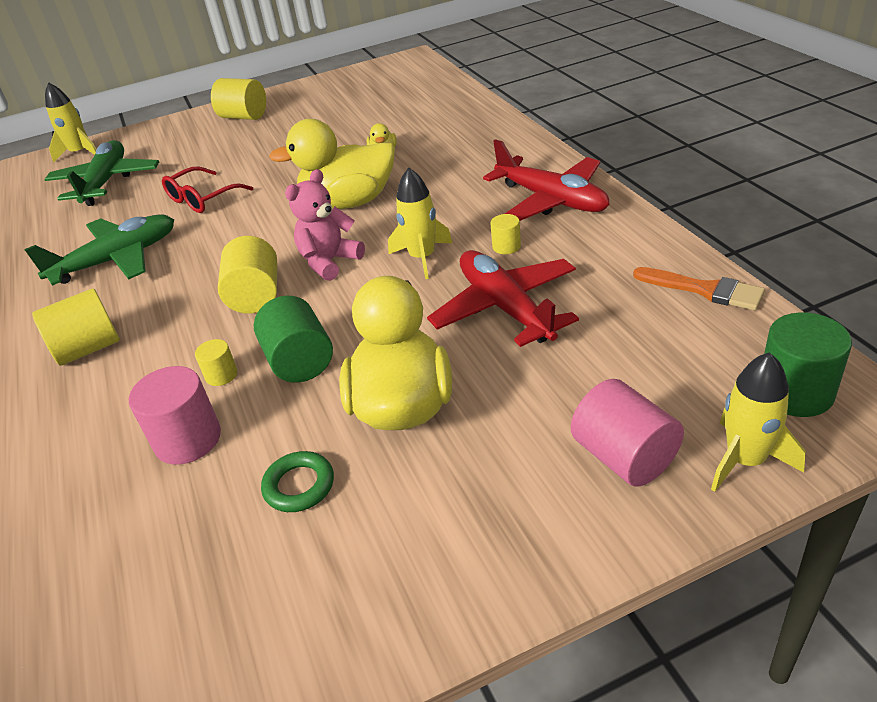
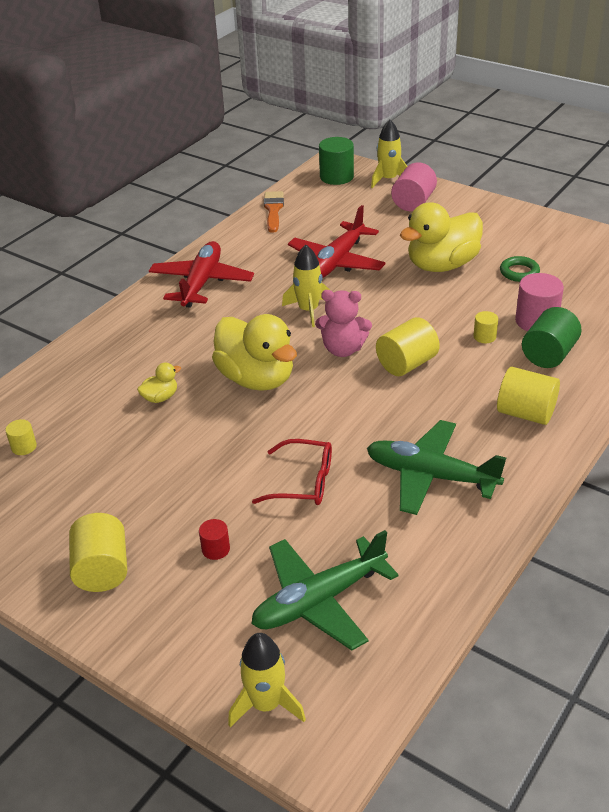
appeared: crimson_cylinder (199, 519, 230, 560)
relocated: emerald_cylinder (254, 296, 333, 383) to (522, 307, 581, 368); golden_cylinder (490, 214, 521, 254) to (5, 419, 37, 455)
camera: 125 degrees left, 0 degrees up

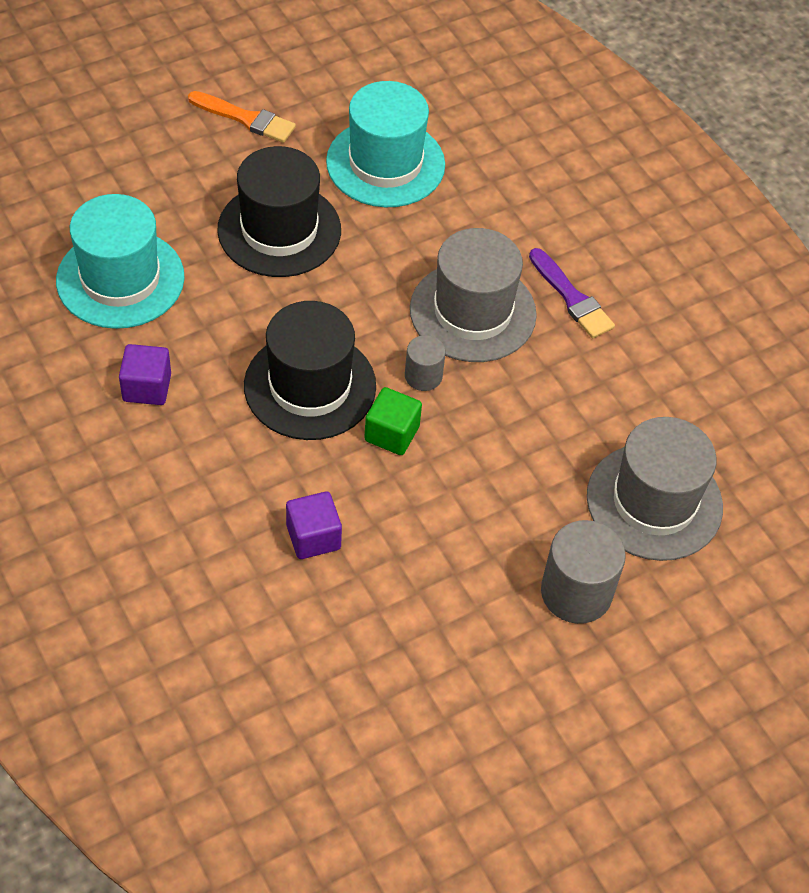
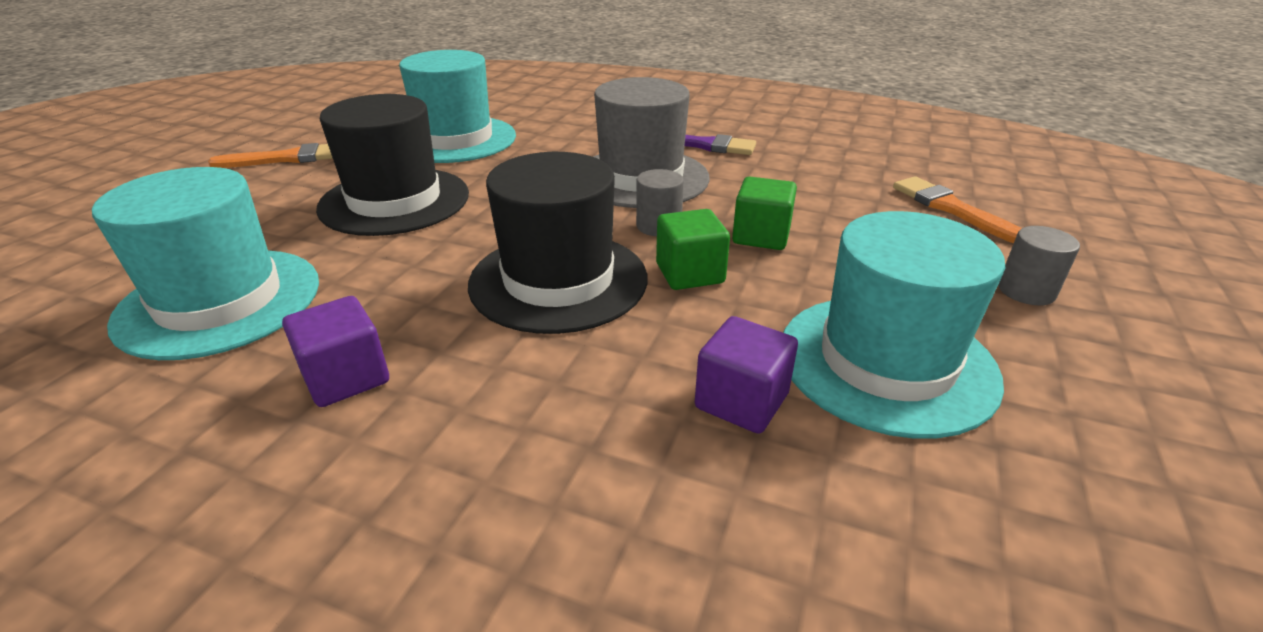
appeared: emerald_cube (732, 176, 797, 250); turquoise_hat (783, 211, 1005, 439)
exchanged: ash-grey_hat (587, 417, 723, 561) to orange-coloured_paint_brush (893, 176, 1022, 243)
size: ash-grey_cylinder (541, 520, 626, 624) = (999, 226, 1080, 305) x0.57
camera: 35 degrees left, 20 degrees down

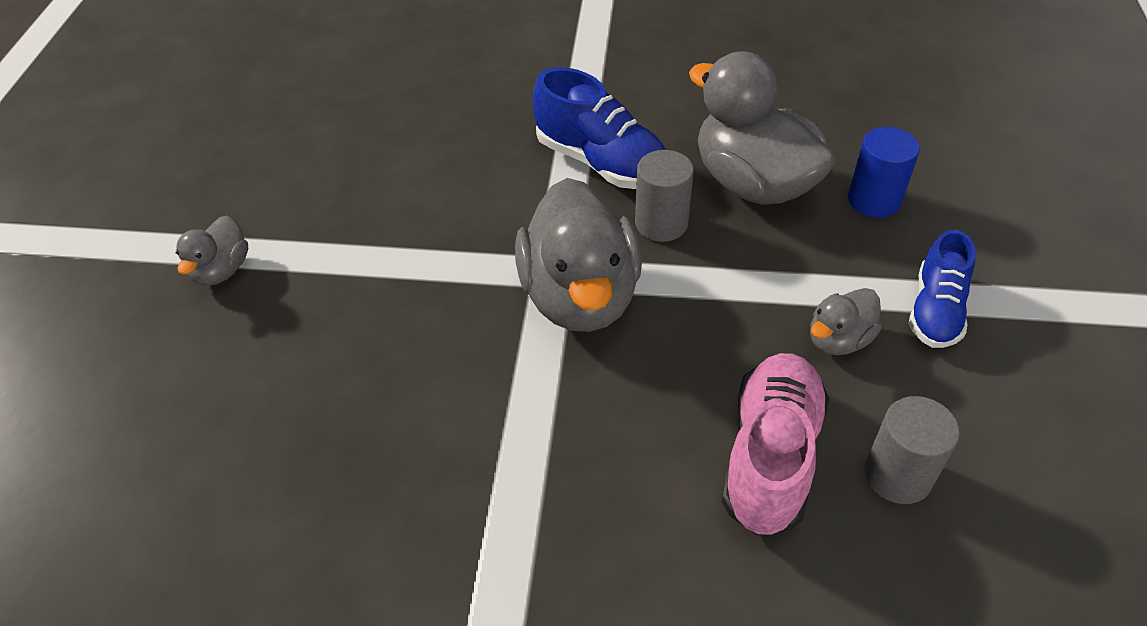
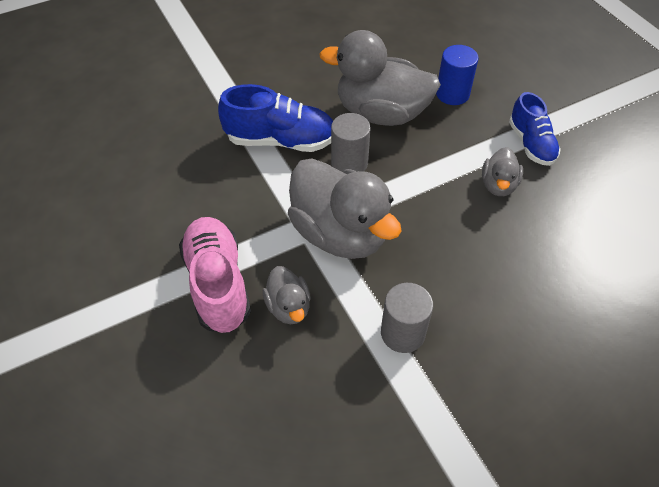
relocated: ash-grey_toy_duck (176, 216, 248, 285) to (263, 266, 311, 324); rose-pink_shoe (722, 353, 829, 536) to (179, 217, 251, 333); ash-grey_cylinder (865, 396, 960, 504) to (381, 283, 433, 353)
camera: 35 degrees left, 5 degrees up

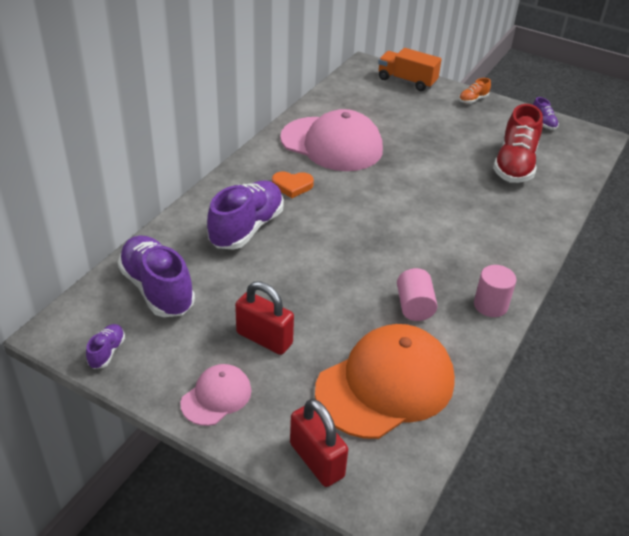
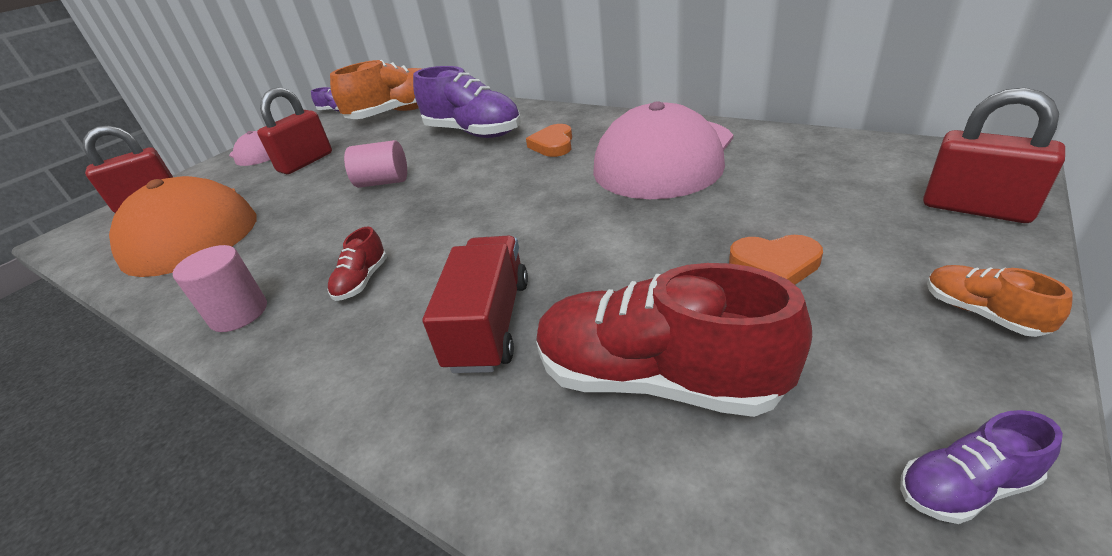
appeared: crimson_shoe (328, 227, 387, 301); crimson_truck (423, 235, 528, 373); orange-coloured_heart_shape (729, 235, 823, 285)
relocated: rose-pink_cylinder (397, 268, 437, 321) to (344, 140, 407, 188)
exchanged: orange-coloured_truck (378, 48, 442, 91) to crimson_small_lock (923, 88, 1065, 223)
colour: violet_shoe (117, 236, 195, 317) to orange-coloured_shoe (330, 60, 422, 119)
camera: 100 degrees right, 5 degrees down

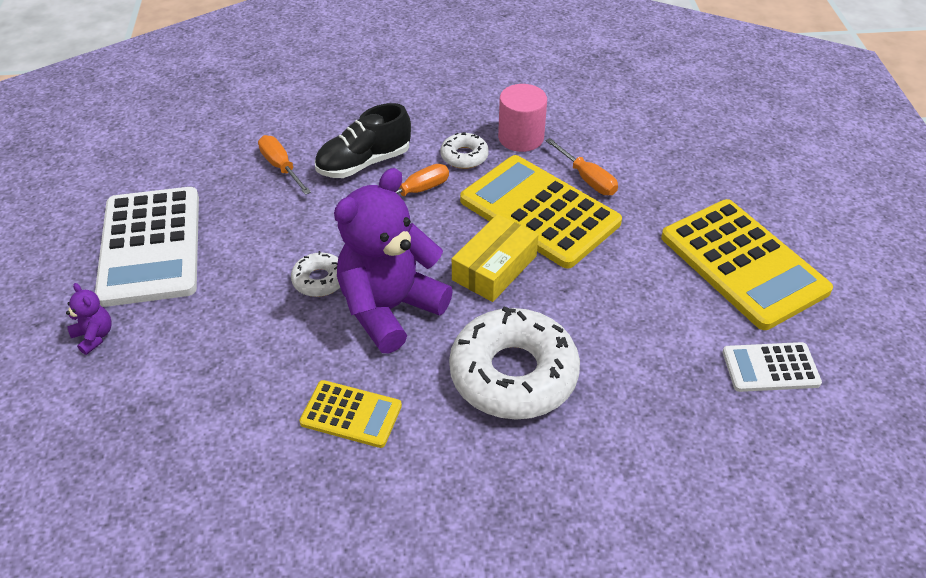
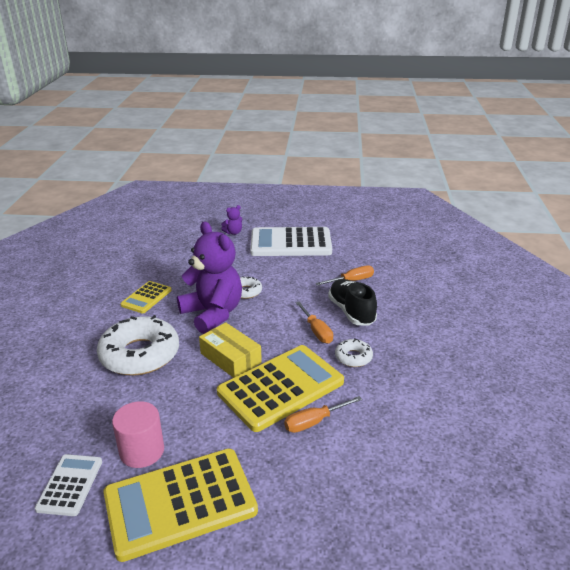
relocated: rose-pink_cylinder (498, 84, 547, 152) to (112, 401, 164, 468)
camera: 100 degrees right, 15 degrees down

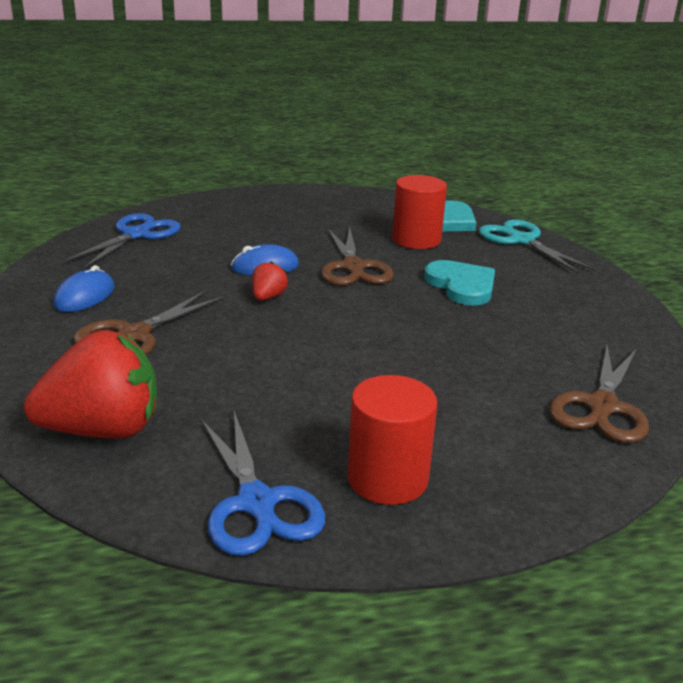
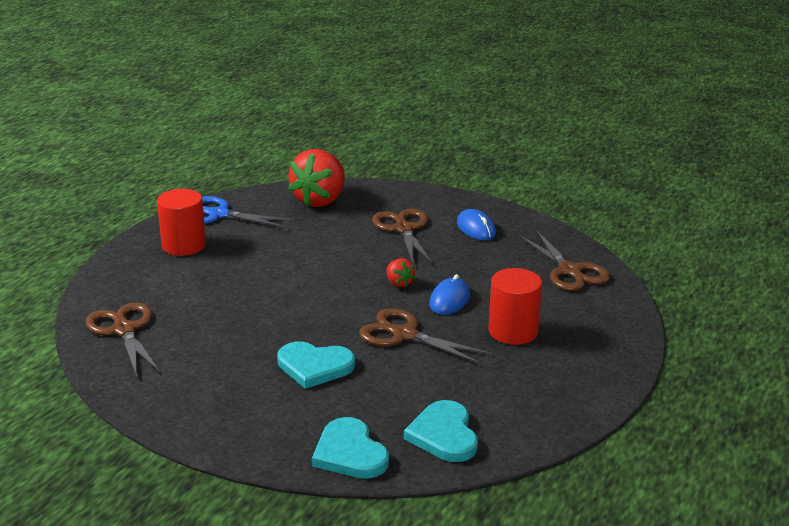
relocated: crimson_cylinder (392, 175, 447, 249) to (489, 268, 542, 345)
exchanged: turquoise_pair_of_scissors (479, 219, 596, 274) to turquoise_heart_shape (312, 417, 389, 479)
colour: cobalt_pair_of_scissors (64, 213, 181, 269) to brown_pair_of_scissors (519, 230, 610, 291)
camera: 130 degrees right, 0 degrees up

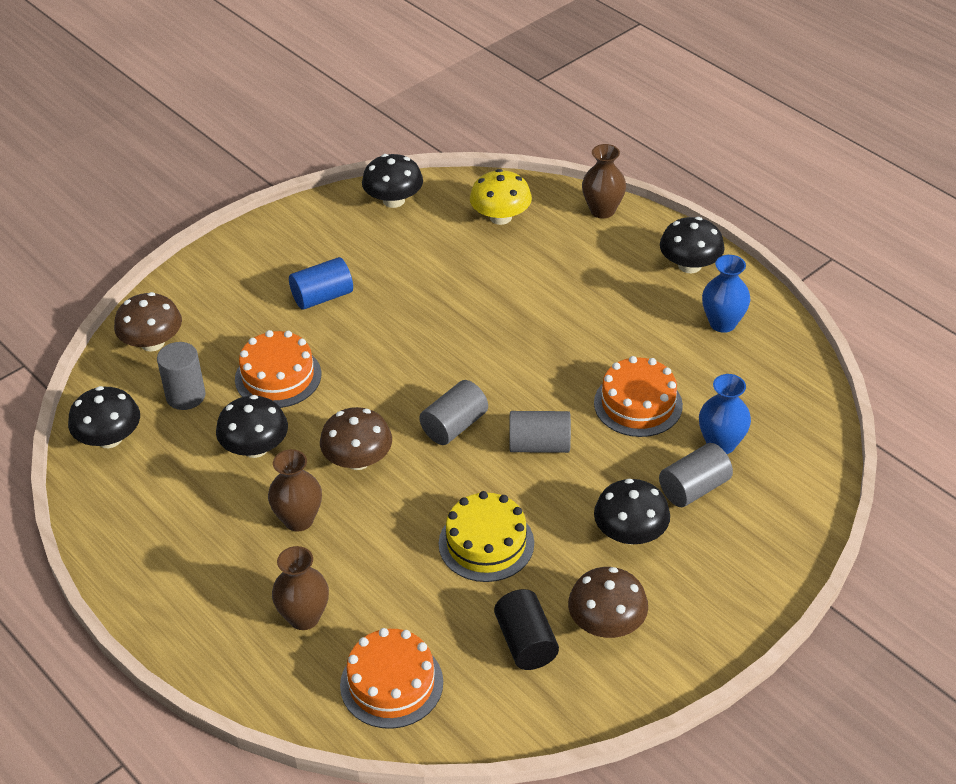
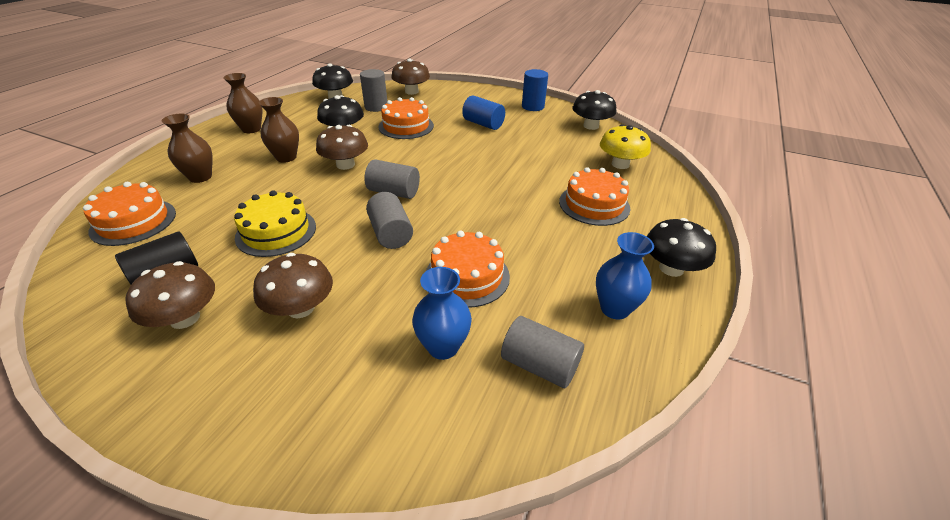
appeared: cobalt_cylinder (522, 69, 548, 111); orange-coloured_cake (559, 167, 630, 226)
relocated: brown_vase (582, 144, 626, 219) to (223, 73, 263, 133); ash-grey_cylinder (659, 443, 733, 507) to (501, 316, 584, 388)
colour: black_mushroom (594, 479, 670, 545) to brown_mushroom (253, 253, 333, 318)
camera: 65 degrees right, 5 degrees down

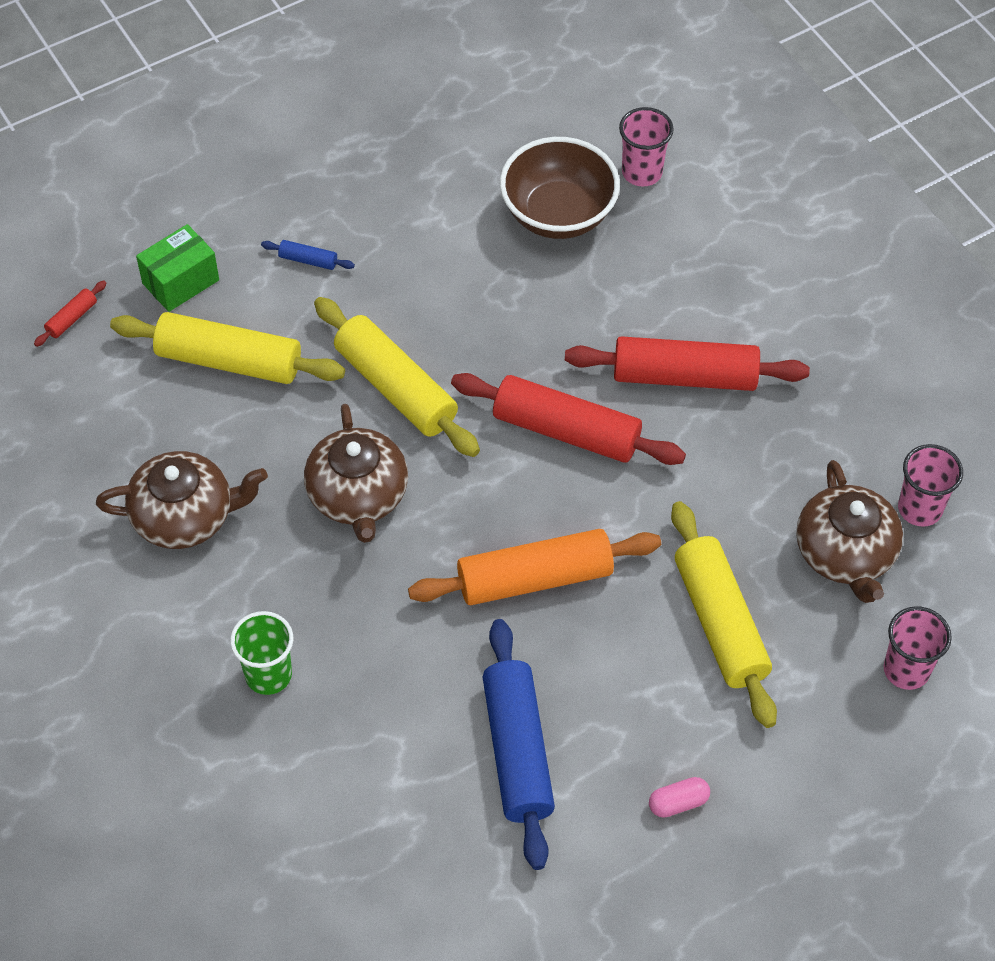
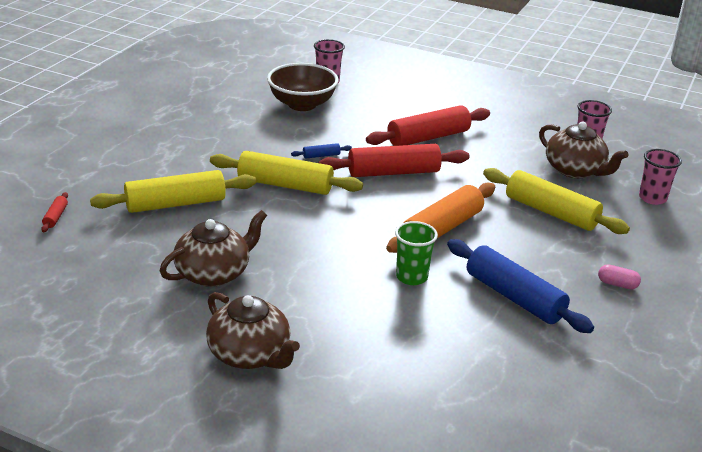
missing: emerald_package (136, 224, 219, 312)
relocated: emerald_beaker (230, 611, 293, 695) to (395, 221, 438, 285); cobalt_dough_roller (261, 240, 355, 270) to (291, 143, 352, 159); brown_teapot (304, 404, 408, 543) to (206, 292, 300, 369)
spun: rose-pink_pill_shape (649, 777, 710, 818) = (598, 264, 641, 289) 75 degrees clockwise
camera: 35 degrees left, 25 degrees down

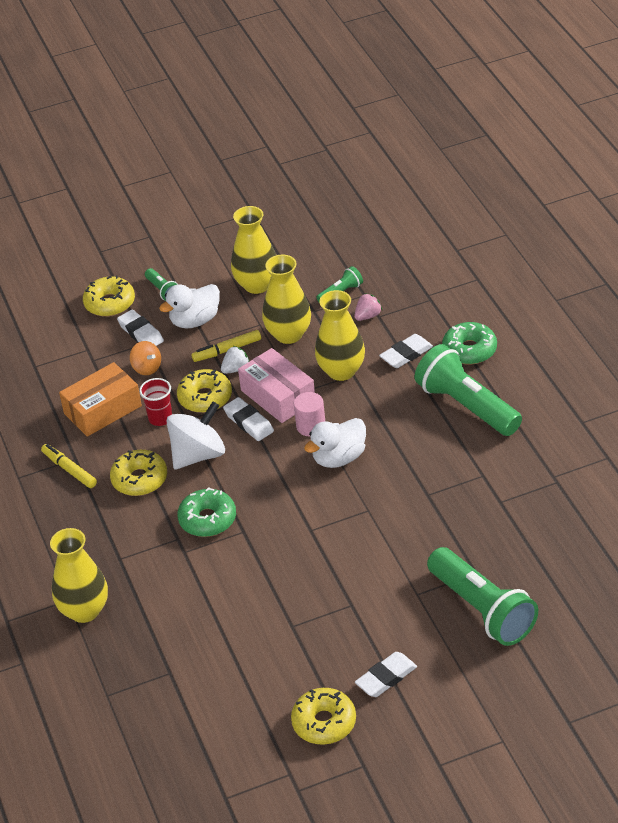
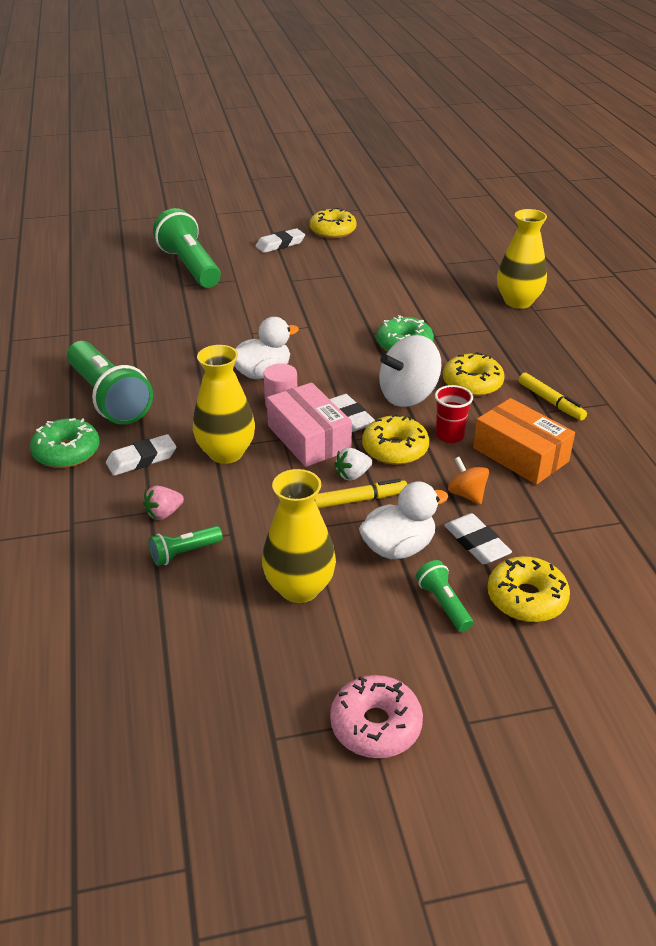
missing: golden_vase (262, 255, 311, 344)
appeared: rose-pink_donut (330, 675, 423, 758)
spun: orange-coloured_package (59, 362, 142, 437) = (473, 398, 575, 485) 75 degrees clockwise
camera: 175 degrees left, 5 degrees down

